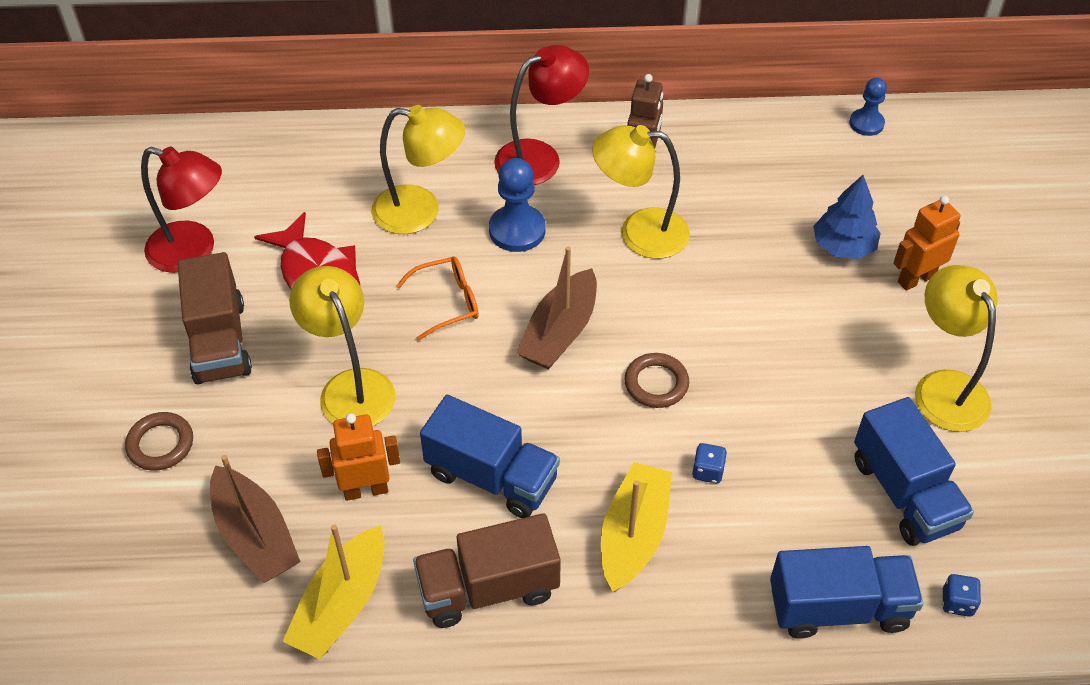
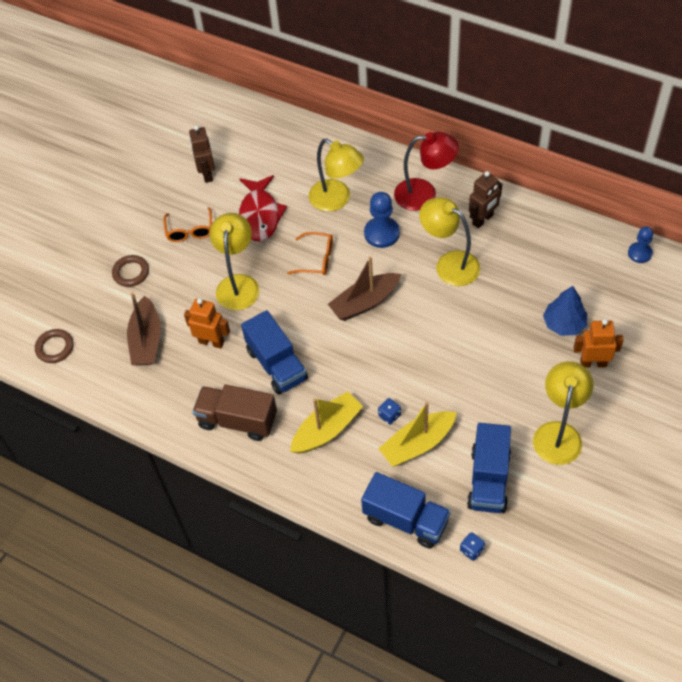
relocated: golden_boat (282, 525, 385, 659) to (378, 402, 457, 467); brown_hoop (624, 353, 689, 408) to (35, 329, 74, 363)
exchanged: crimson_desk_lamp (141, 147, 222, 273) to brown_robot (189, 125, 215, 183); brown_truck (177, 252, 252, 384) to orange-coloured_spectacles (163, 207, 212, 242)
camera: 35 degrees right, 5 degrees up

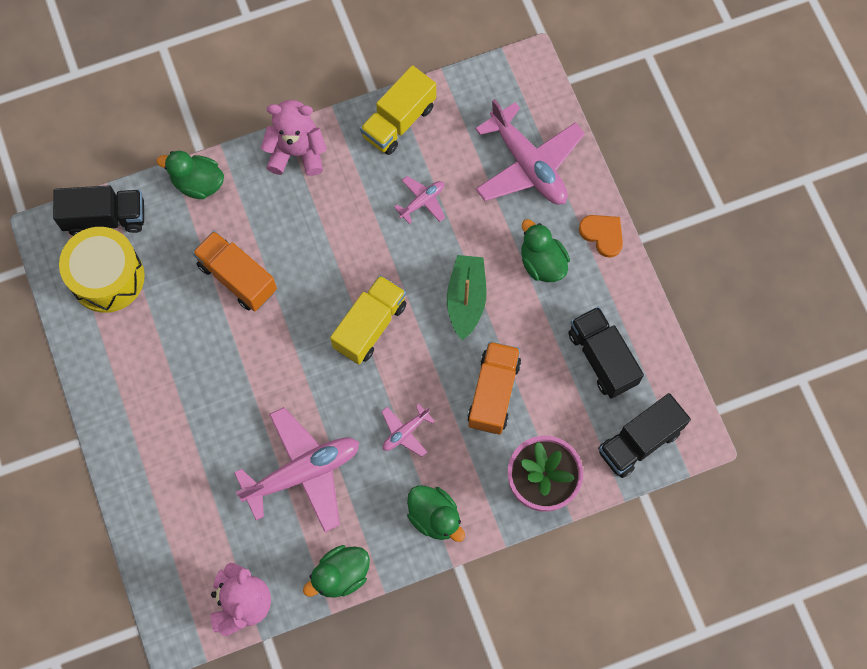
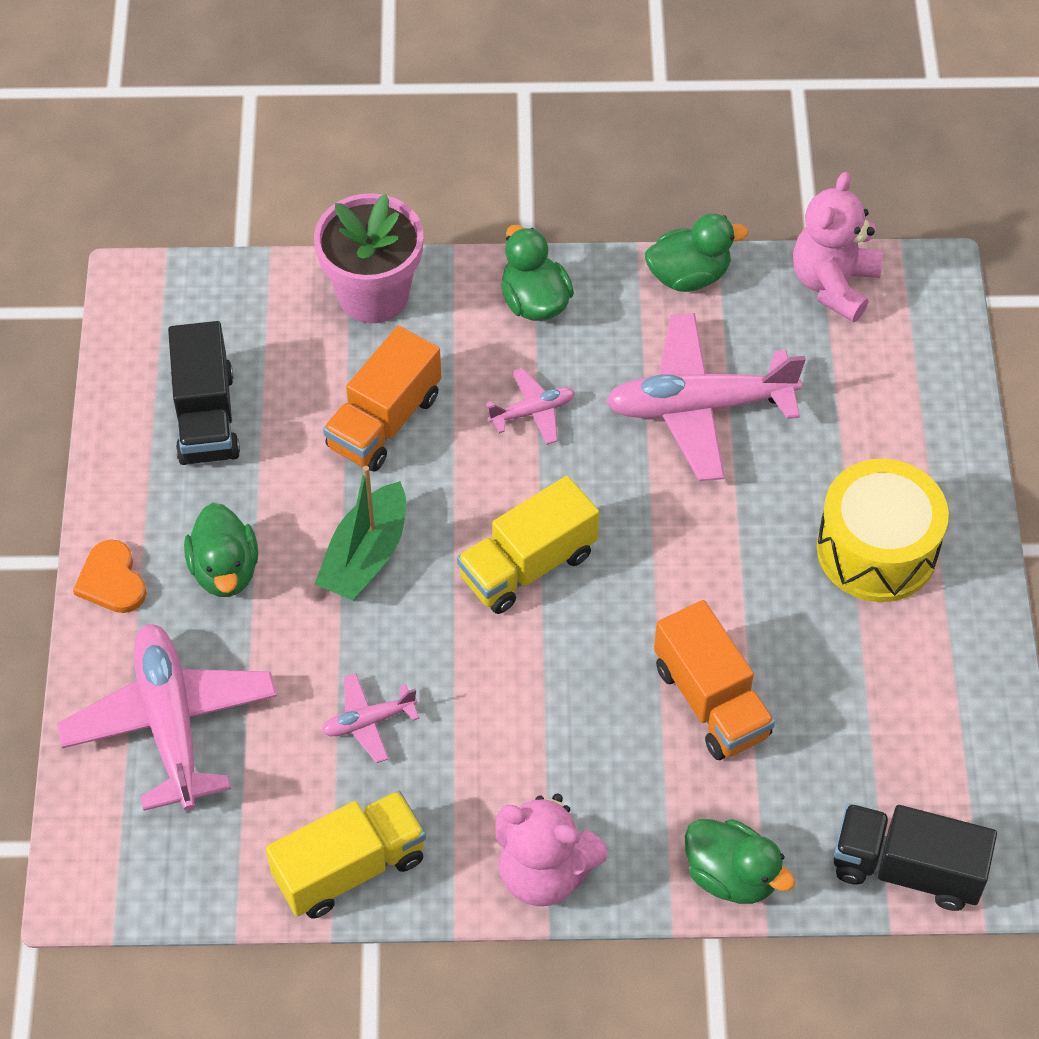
missing: black_truck (598, 393, 691, 478)
relocated: golden_drum (59, 227, 145, 313) to (817, 459, 949, 602)
camera: 160 degrees left, 15 degrees down

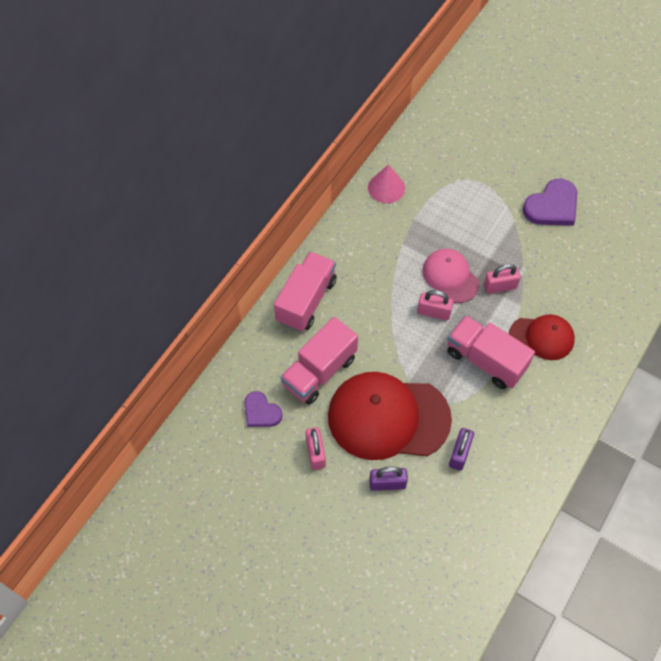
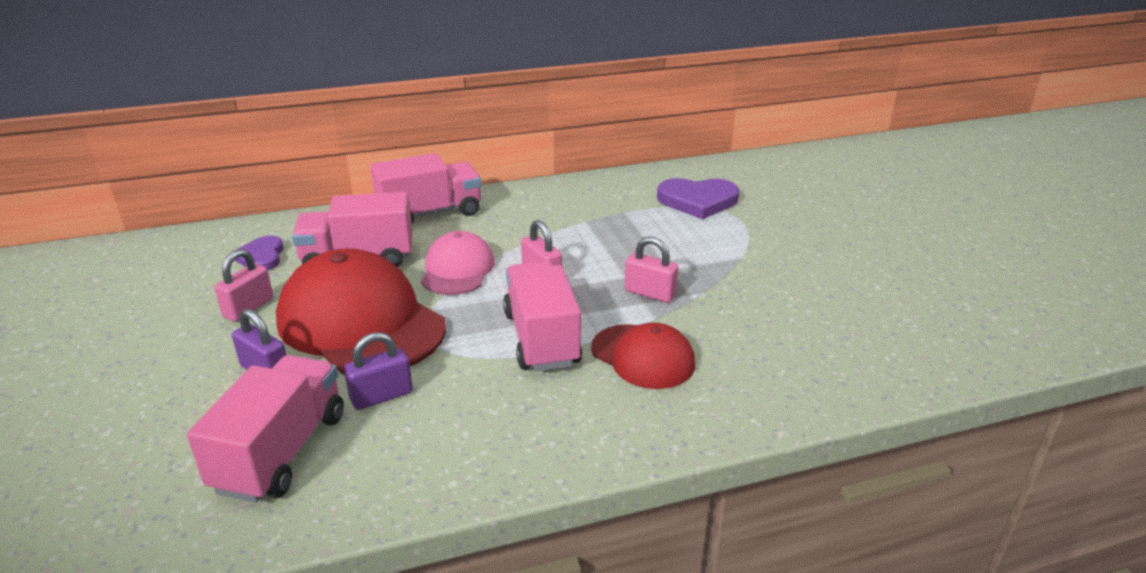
missing: rose-pink_solid_cone (368, 164, 405, 203)
appeared: rose-pink_truck (187, 355, 344, 503)
relocated: rose-pink_cap (423, 249, 480, 303) to (421, 231, 495, 295); violet_heart_shape (523, 179, 577, 226) to (657, 178, 739, 219)
camera: 40 degrees right, 30 degrees down

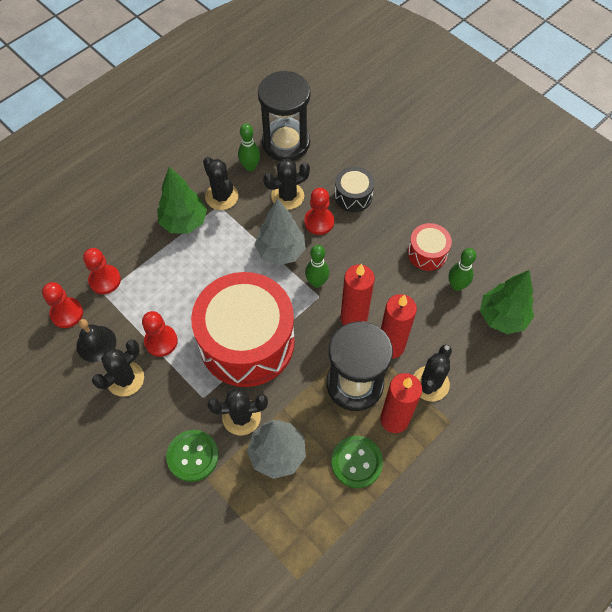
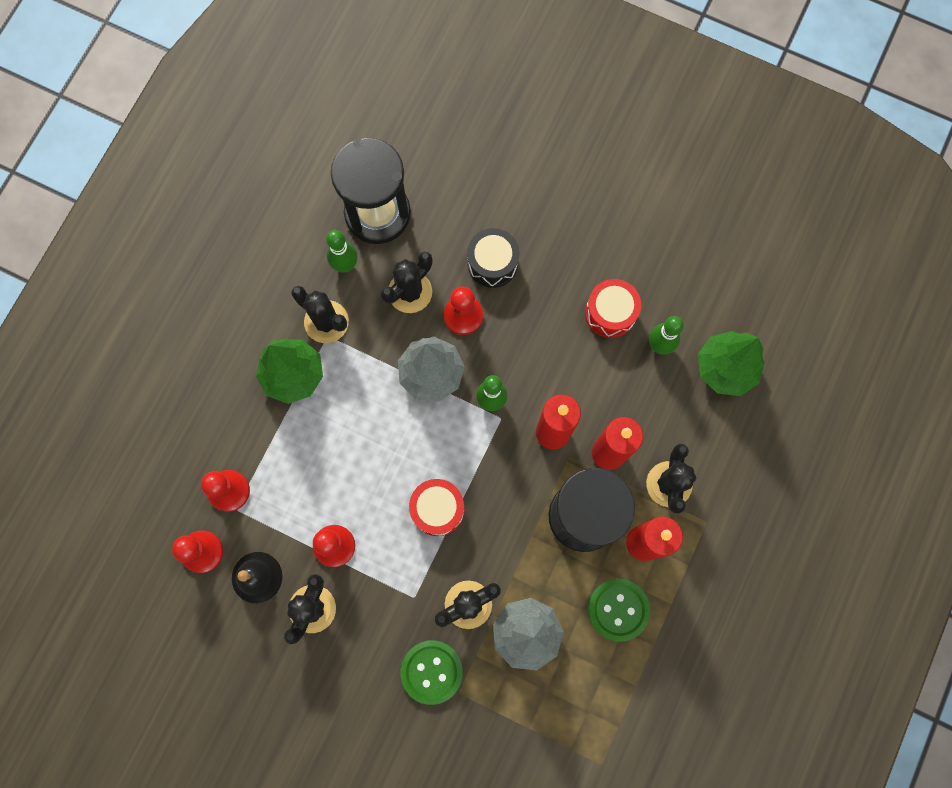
size: crimson_drum (191, 272, 295, 387) = (409, 479, 464, 536) x0.44
camera: 20 degrees left, 15 degrees up

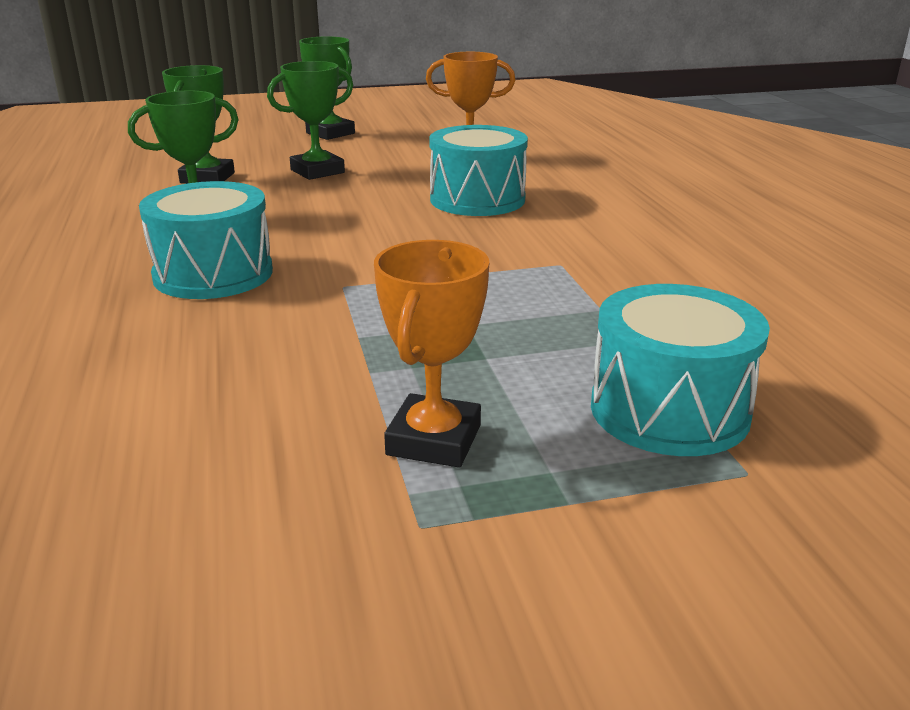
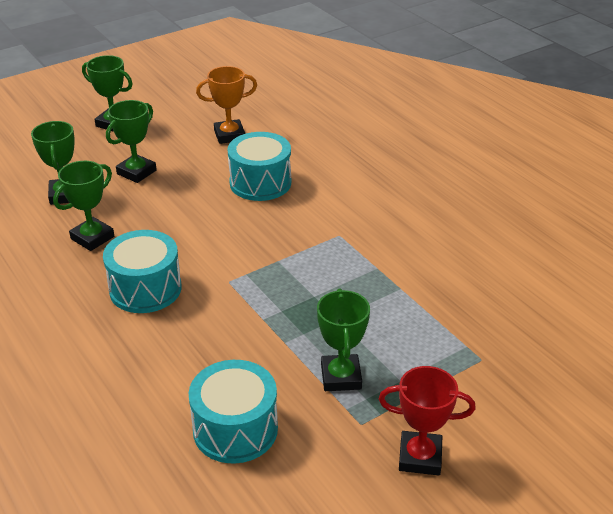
appeared: crimson_trophy (379, 366, 476, 475)
relocated: turquoise_drum (591, 284, 770, 456) to (189, 360, 278, 463)
colour: orange-coloured_trophy (374, 240, 490, 468) to emerald_trophy (317, 289, 370, 391)
camera: 20 degrees left, 10 degrees up

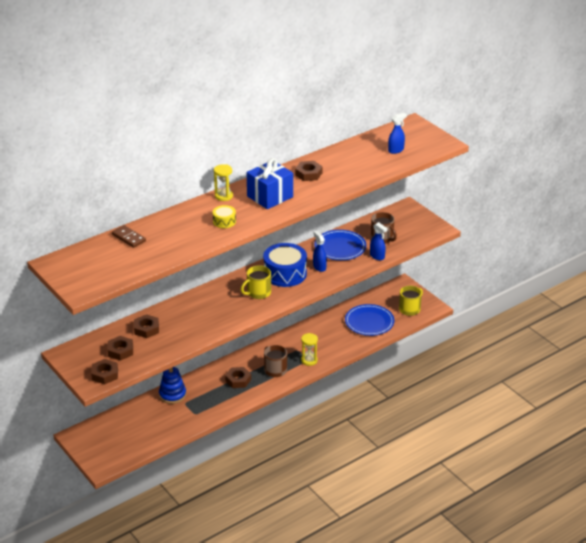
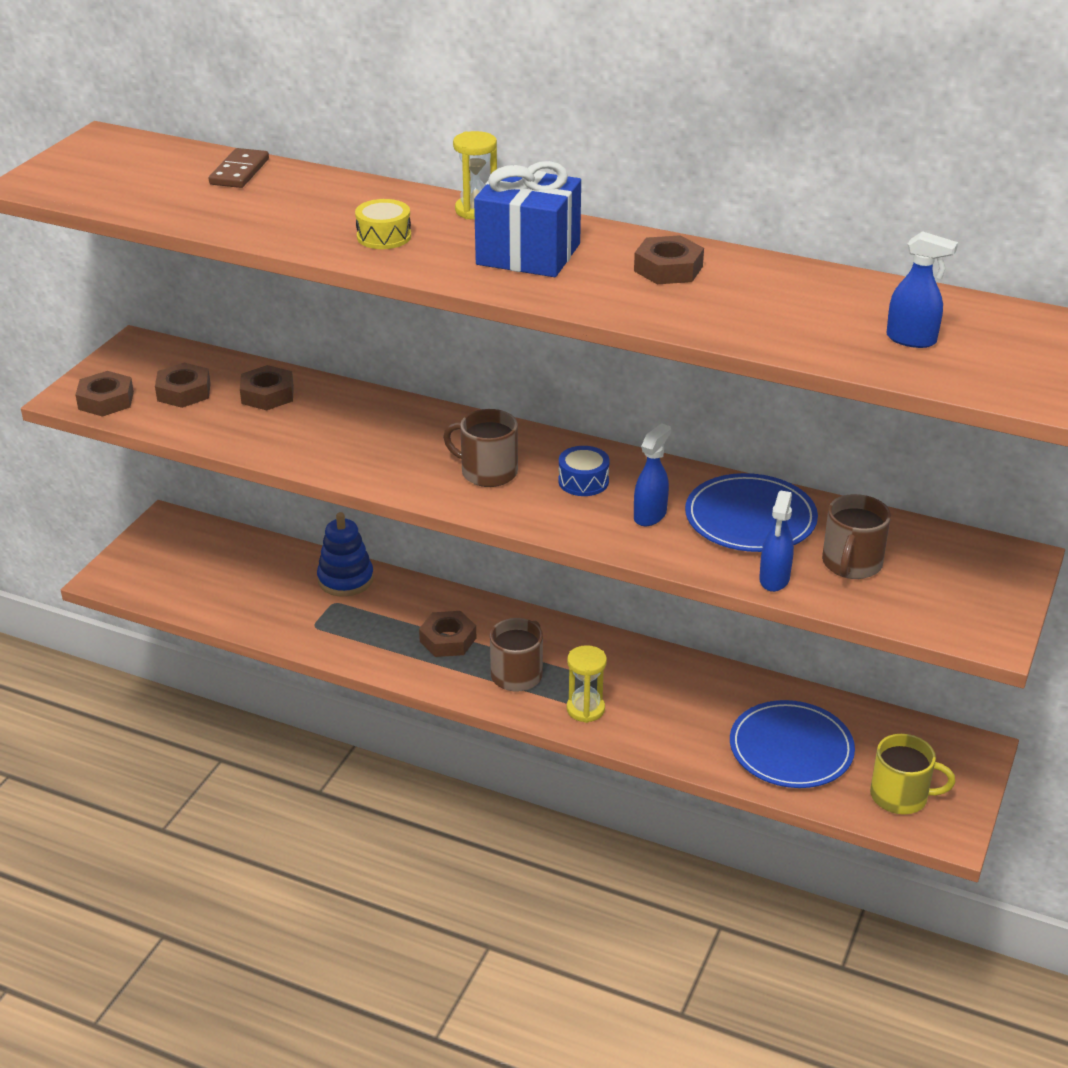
colour: golden_mug (241, 265, 271, 299) to brown_mug (443, 409, 518, 487)
size: cobalt_drum (263, 243, 307, 287) = (558, 446, 610, 496) x0.49
camera: 60 degrees right, 0 degrees up

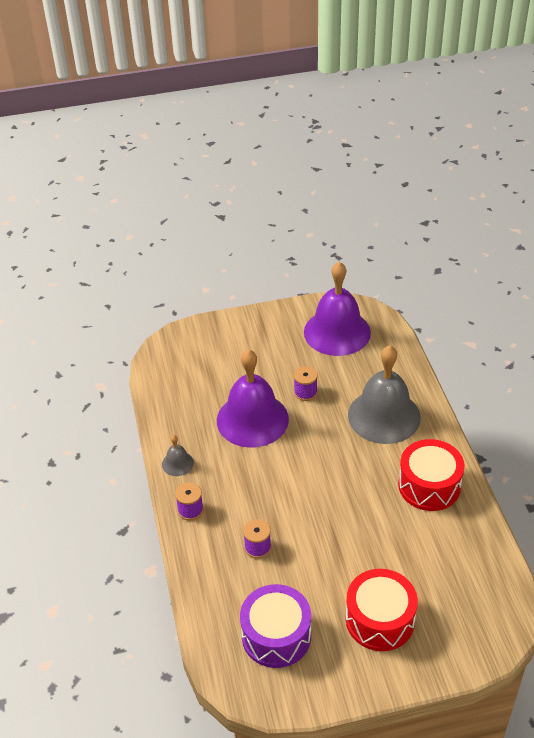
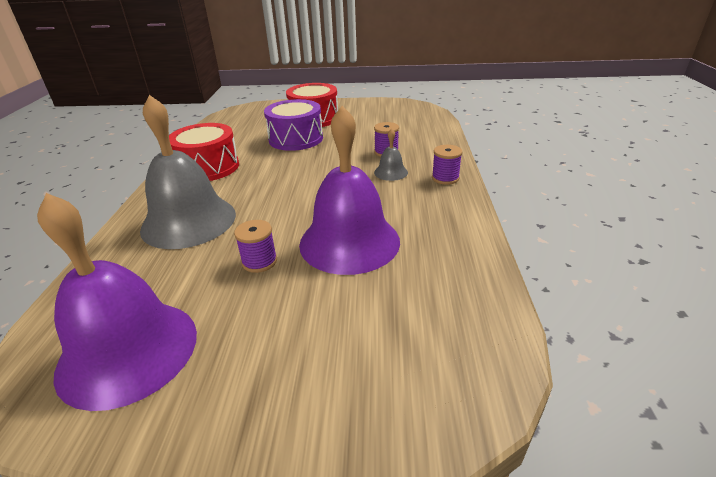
relocated: ash-grey_bell (162, 435, 194, 476) to (374, 128, 408, 181); violet_drum (240, 584, 311, 668) to (264, 99, 323, 151)
camera: 165 degrees left, 10 degrees down

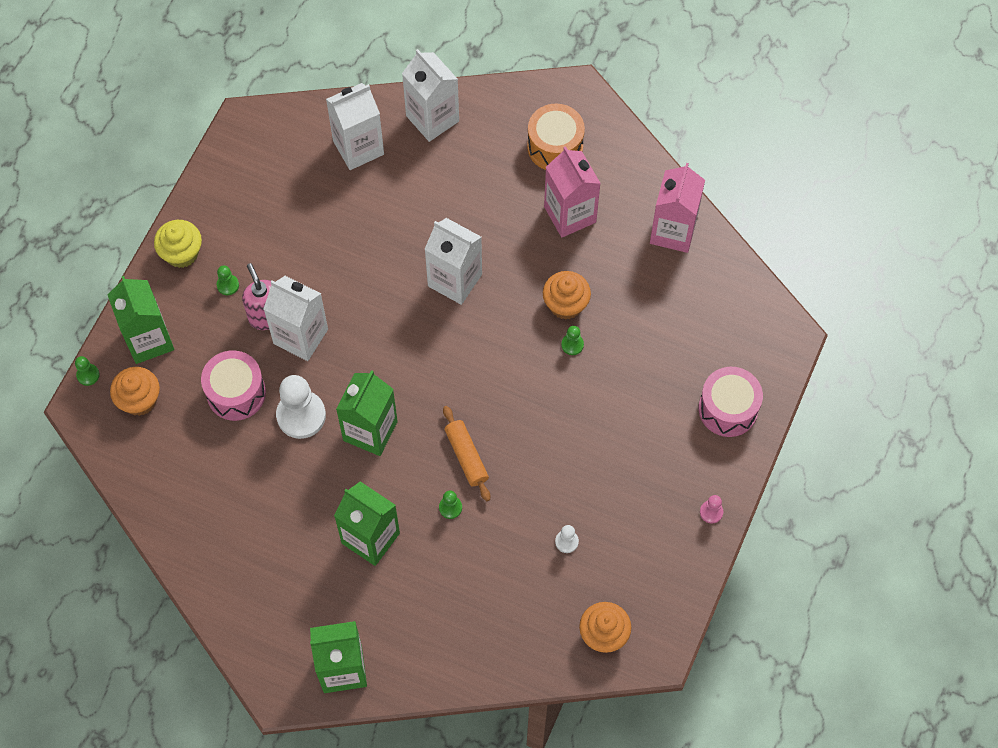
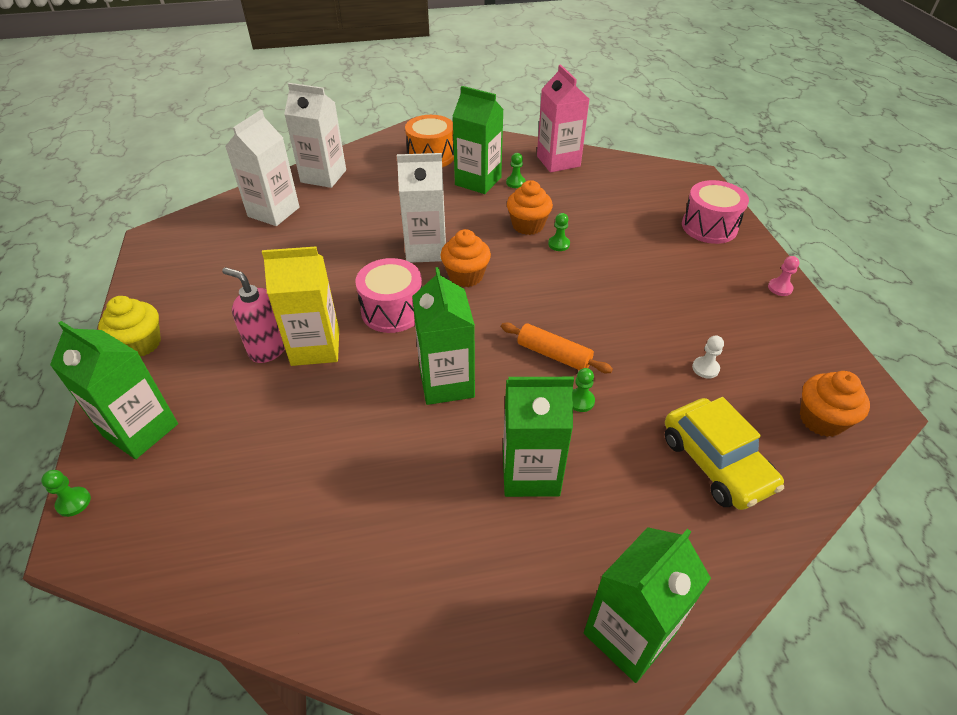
missing: snow-white_pawn (276, 375, 326, 439)
appeared: golden_toy_car (665, 397, 784, 510)
relocated: orange-coloured_fairy_cake (110, 367, 160, 416) to (441, 229, 491, 287); rose-pink_drum (201, 350, 266, 421) to (355, 258, 422, 333); emerald_pawn (217, 265, 239, 295) to (506, 153, 526, 188)
colour: snow-white_milk_carton (263, 276, 328, 361) to golden_milk_carton (262, 246, 339, 366); rose-pink_milk_carton (544, 146, 601, 238) to emerald_milk_carton (452, 86, 504, 194)
camera: 35 degrees left, 20 degrees down

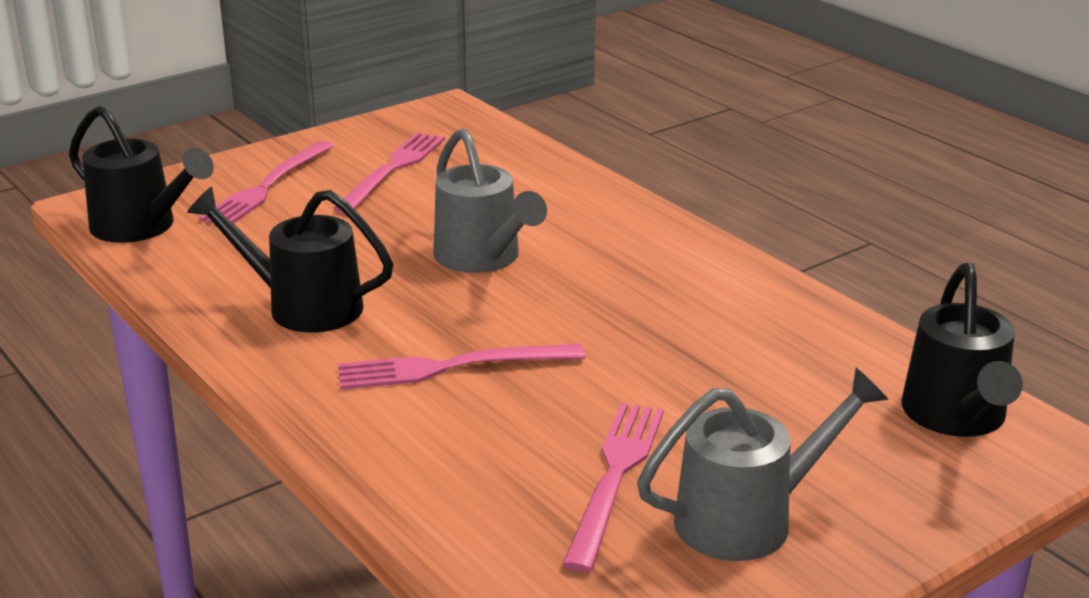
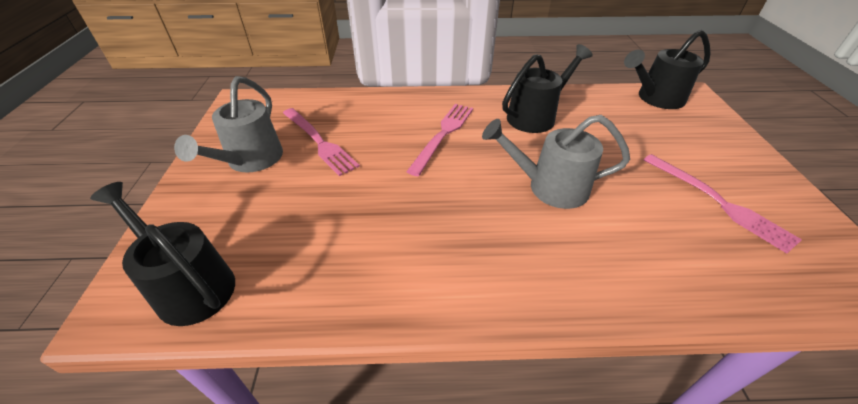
missing: rose-pink_dinner_fork (199, 141, 334, 223)
camera: 125 degrees right, 15 degrees up

